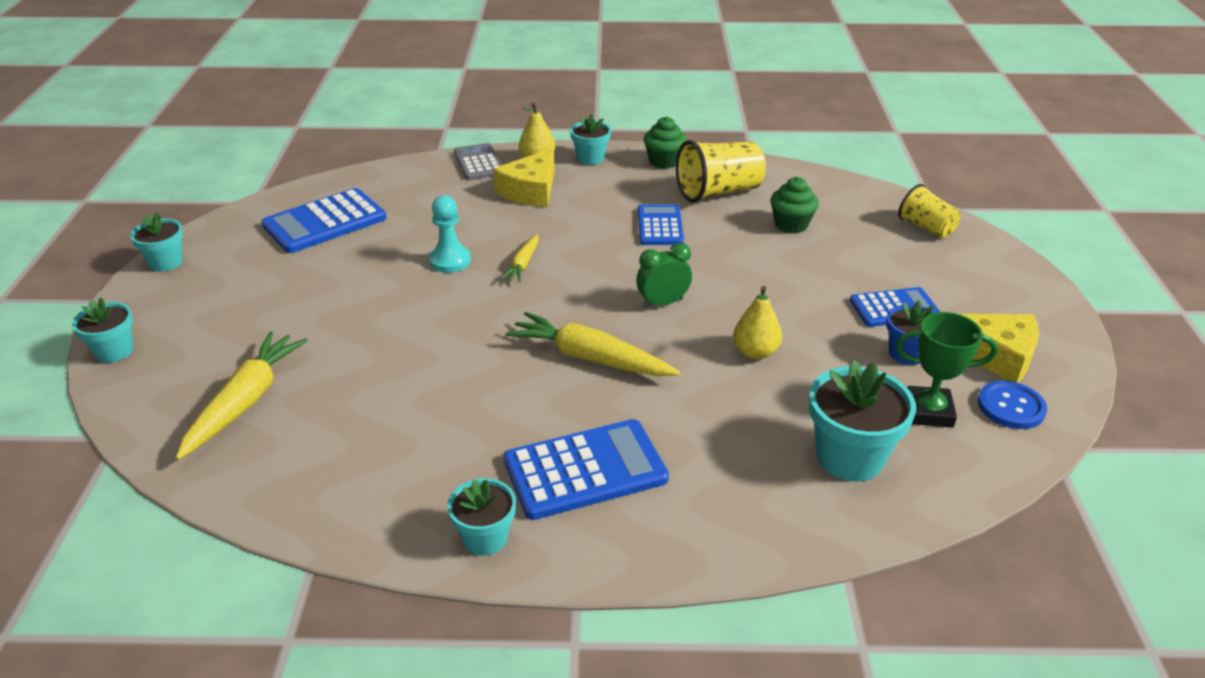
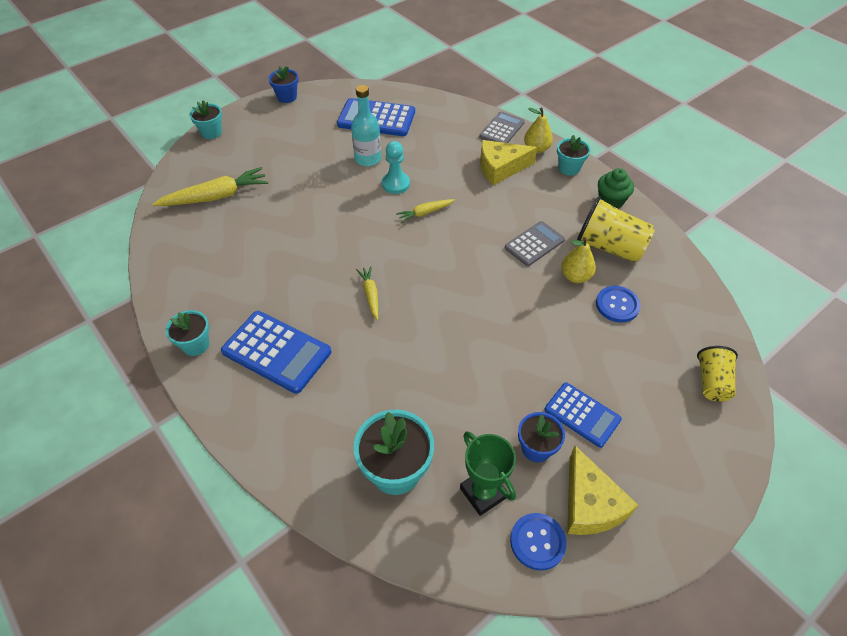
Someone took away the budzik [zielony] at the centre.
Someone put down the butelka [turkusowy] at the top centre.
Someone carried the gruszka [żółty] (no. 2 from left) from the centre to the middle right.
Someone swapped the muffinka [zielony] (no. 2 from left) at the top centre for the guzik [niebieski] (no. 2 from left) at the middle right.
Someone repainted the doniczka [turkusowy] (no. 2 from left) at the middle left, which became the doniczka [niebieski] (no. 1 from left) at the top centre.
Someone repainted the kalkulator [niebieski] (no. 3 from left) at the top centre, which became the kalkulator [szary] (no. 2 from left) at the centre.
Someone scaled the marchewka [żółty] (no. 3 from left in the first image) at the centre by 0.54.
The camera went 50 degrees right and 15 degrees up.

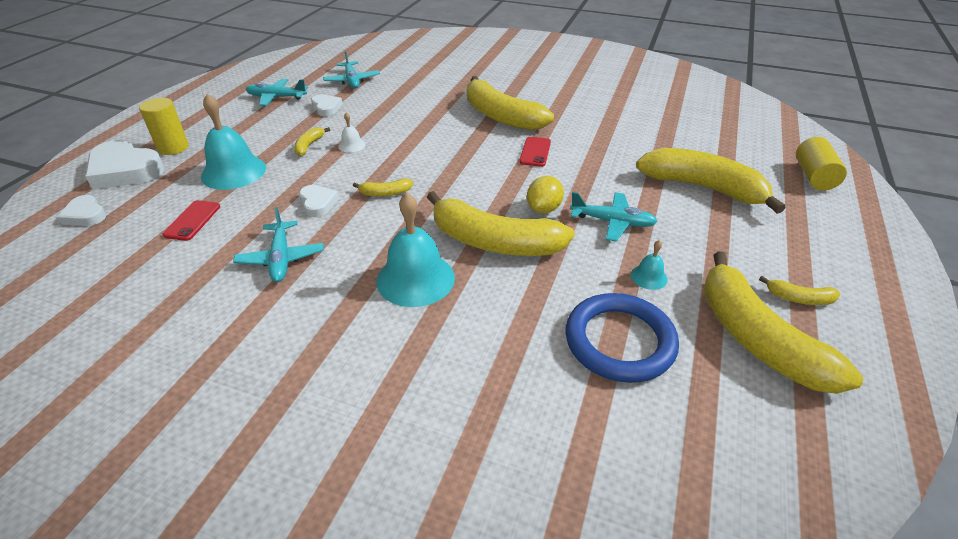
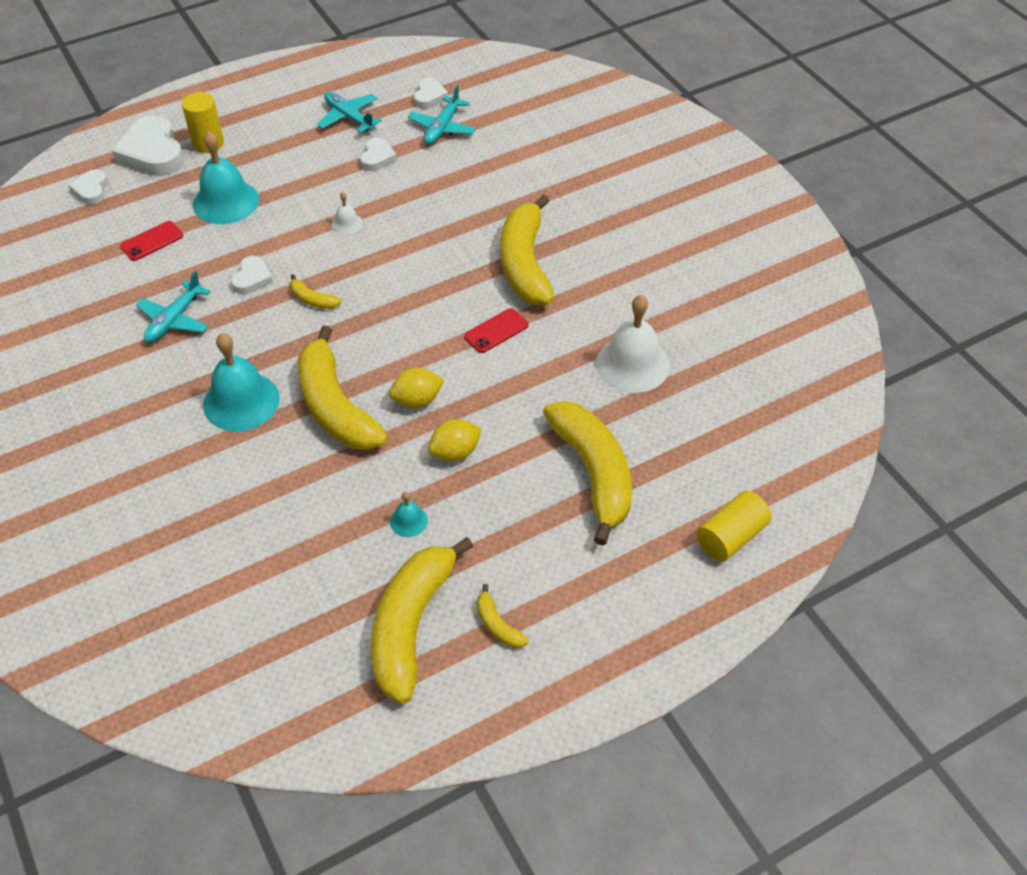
Someone took away the banan [żółty] (no. 1 from left) at the top left.
Someone took away the pierścień [niebieski] at the centre.
Someone put down the serce [biały] (no. 5 from left) at the top centre.
Someone put down the dzwonek [biały] (no. 2 from left) at the centre.
Someone swapped the samolot [turkusowy] (no. 4 from left) at the centre for the cytryna [żółty] (no. 2 from left) at the centre.
The camera went 40 degrees right and 10 degrees up.

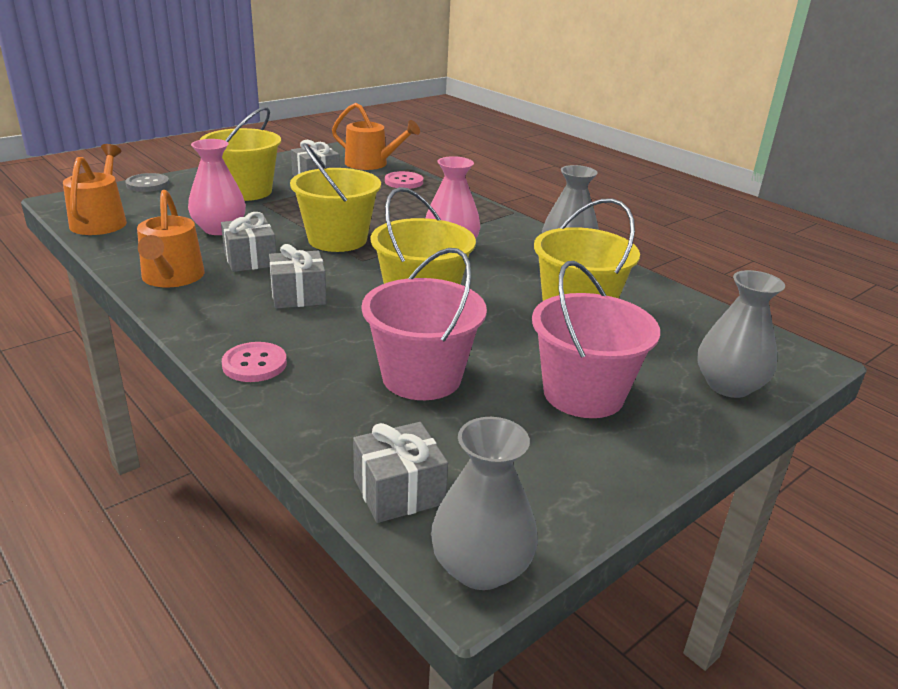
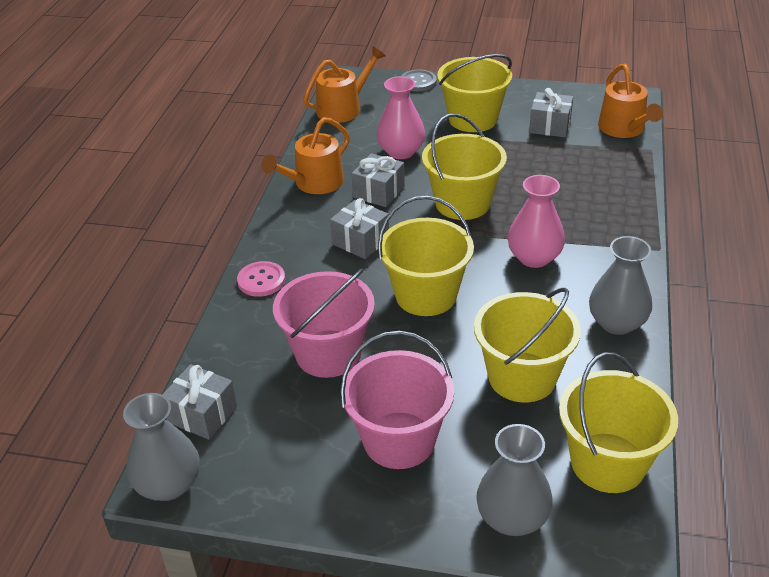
Someone took away the guzik [różowy] (no. 2 from left) at the top centre.
Someone put down the wiadro [żółty] (no. 5 from left) at the bottom right.
The camera went 55 degrees right and 10 degrees up.

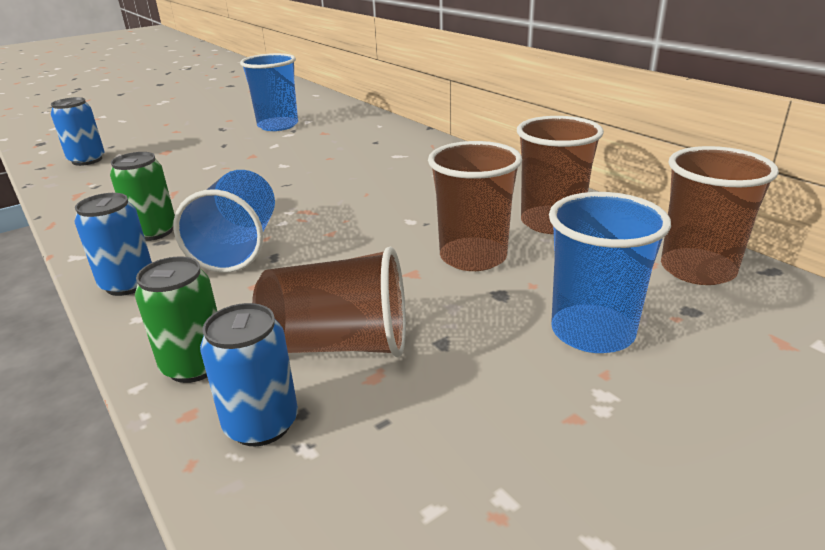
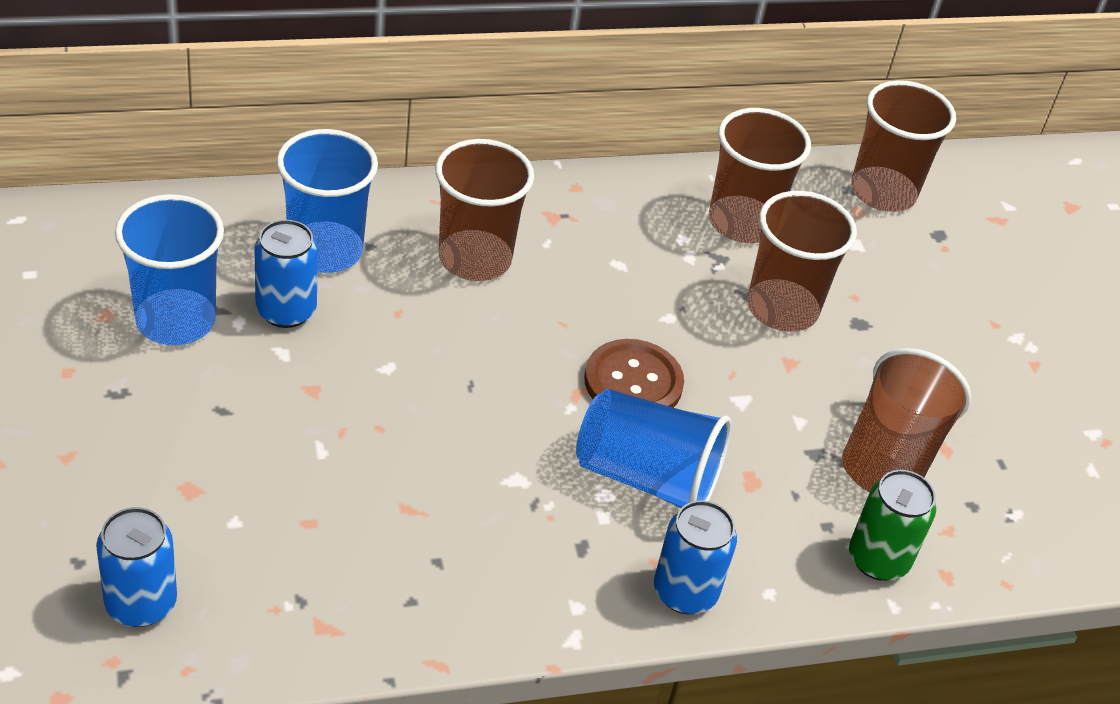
Someone took away the puszka [zielony] (no. 1 from left) at the middle left.
Someone put down the szklanka [brązowy] (no. 1 from left) at the top centre.
Someone put down the guzik [brązowy] at the centre.
Someone carried the puszka [niebieski] (no. 3 from left in the first image) from the bottom left to the middle left.
Someone carried the szklanka [niebieski] (no. 3 from left in the first image) from the middle right to the top left.
The camera went 75 degrees left and 15 degrees up.

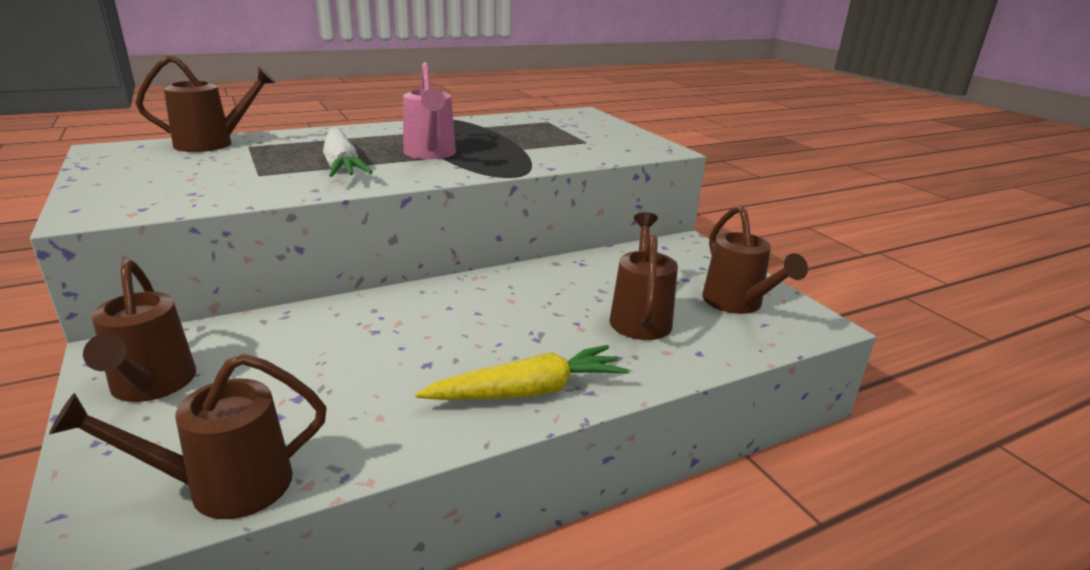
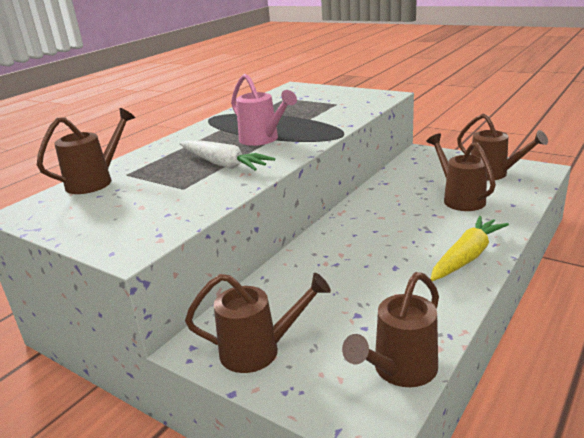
Someone rotated the konewka [brązowy] (no. 1 from left in the first image) at the middle left by 45 degrees counterclockwise.
The camera went 25 degrees left and 0 degrees up.

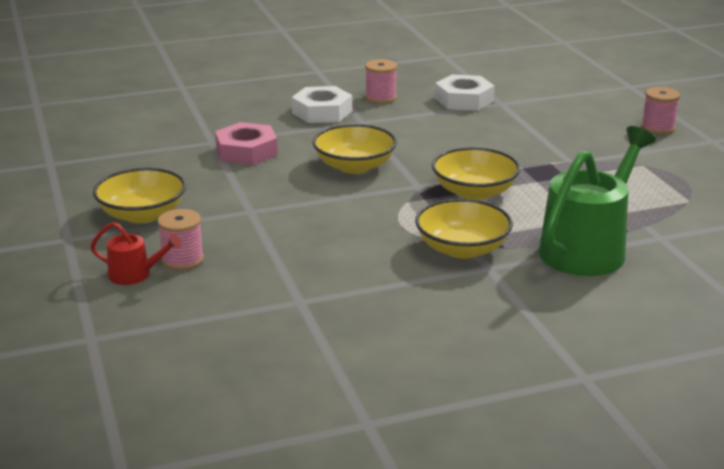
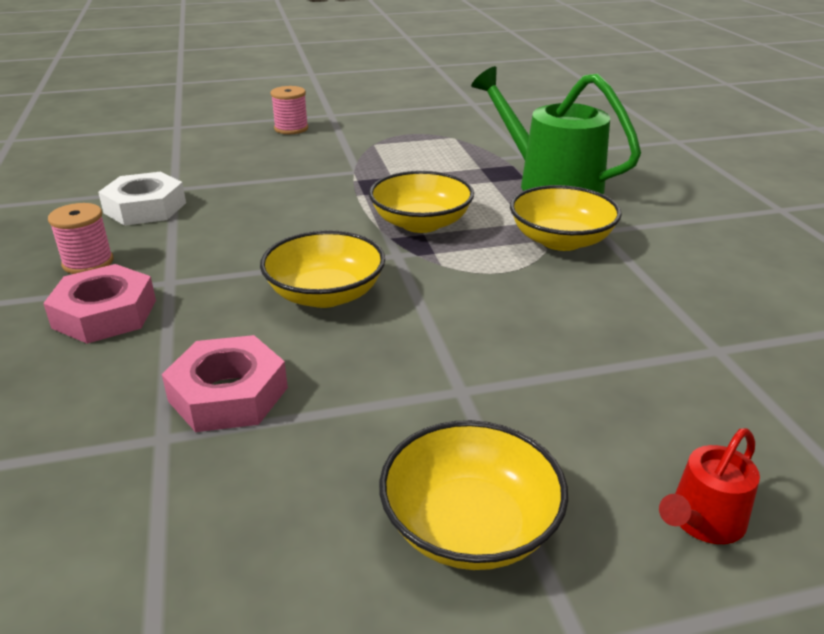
Someone took away the szpulka [różowy] (no. 1 from left) at the middle left.
Someone repainted the nakrętka [biały] (no. 1 from left) at the top centre, which became the nakrętka [różowy] (no. 1 from left) at the middle left.
Someone rotated the konewka [czerwony] at the middle left by 150 degrees counterclockwise.
The camera went 85 degrees left and 5 degrees up.

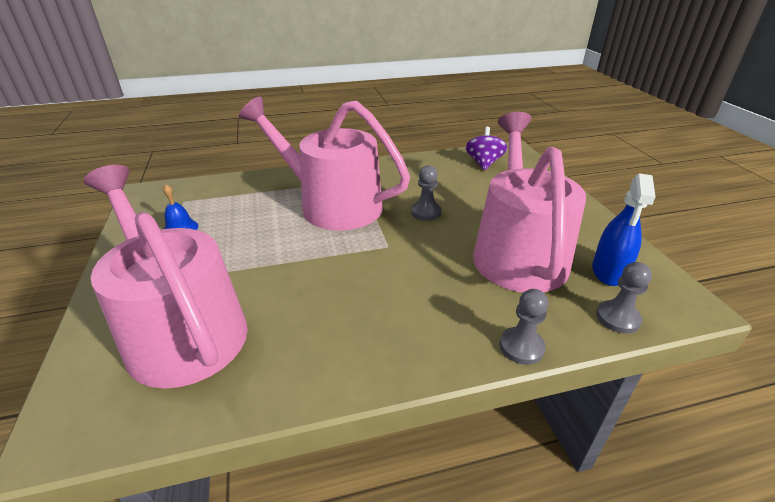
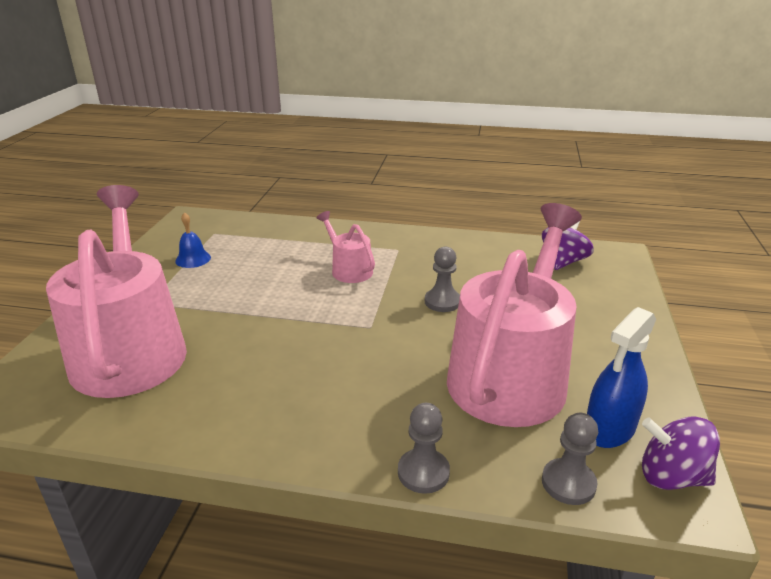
Someone put down the bączek [fioletowy] (no. 2 from left) at the bottom right.
Someone scaled the konewka [różowy] (no. 2 from left) at the top centre by 0.45.
The camera went 25 degrees right and 5 degrees down.

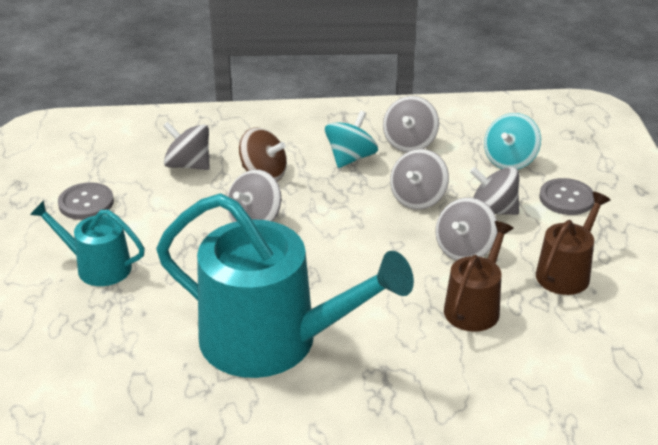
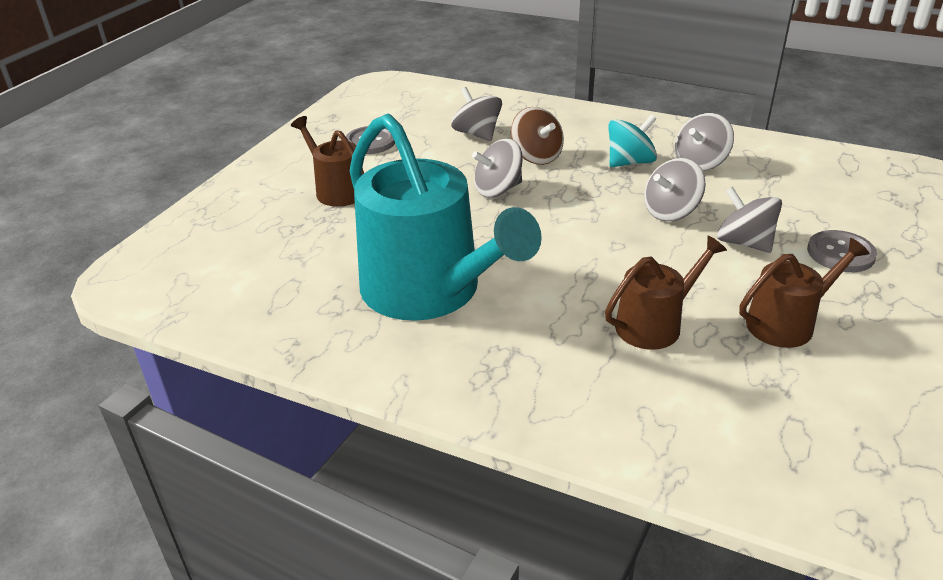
Someone took away the bączek [szary] (no. 5 from left) at the middle right.
Someone took away the bączek [turkusowy] (no. 2 from left) at the top right.
Someone repainted the konewka [turkusowy] (no. 1 from left) at the middle left, which became the konewka [brązowy] (no. 1 from left) at the top centre.
The camera went 30 degrees right and 0 degrees up.

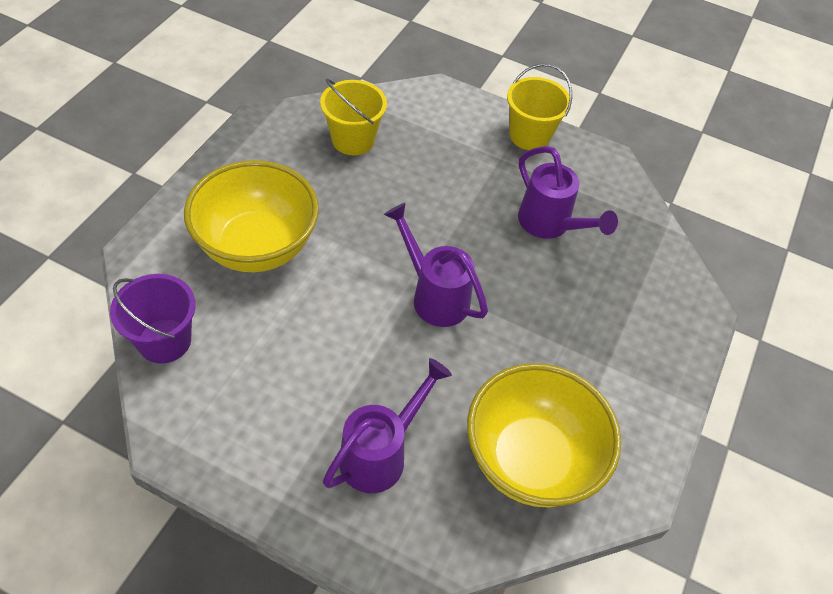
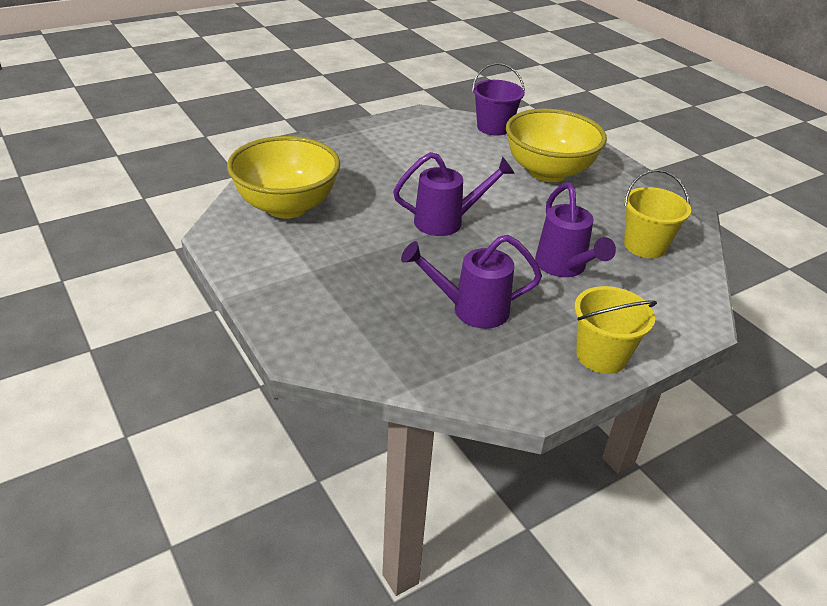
Someone carried the konewka [fioletowy] (no. 1 from left in the first image) from the bottom centre to the middle right.
The camera went 125 degrees right and 15 degrees down.

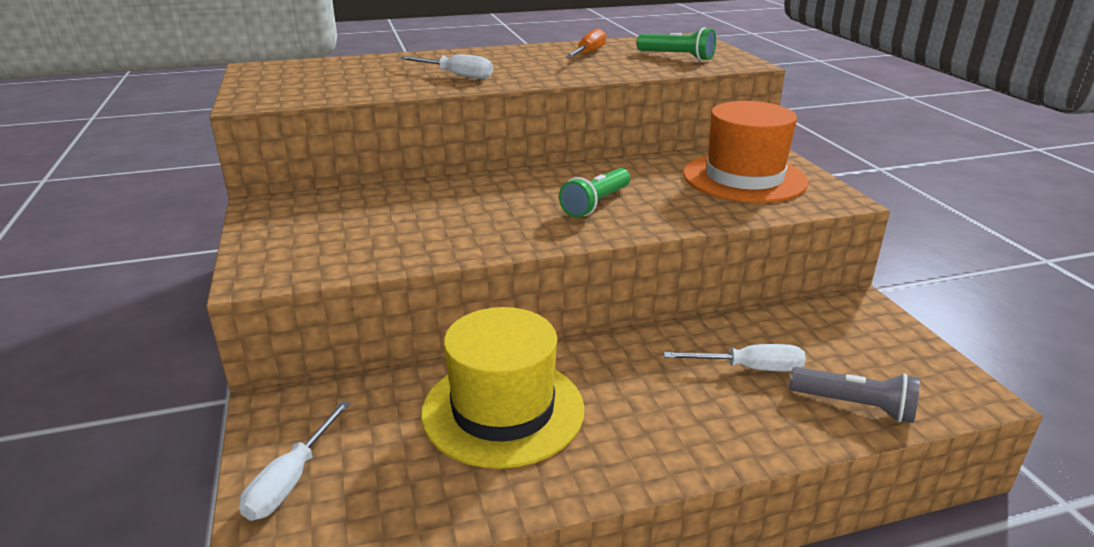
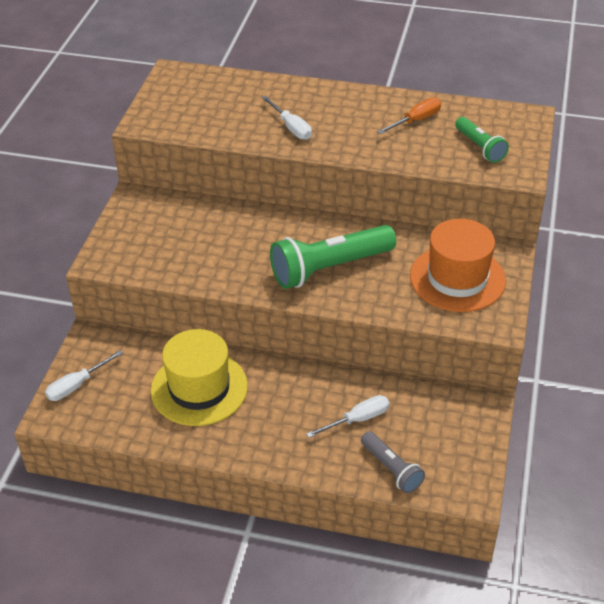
Someone rotated the śrubokręt [biały] (no. 3 from left) at the middle right by 60 degrees counterclockwise.
Someone scaled the latarka [zielony] (no. 1 from left) at the centre by 1.83.
The camera went 30 degrees right and 15 degrees up.

